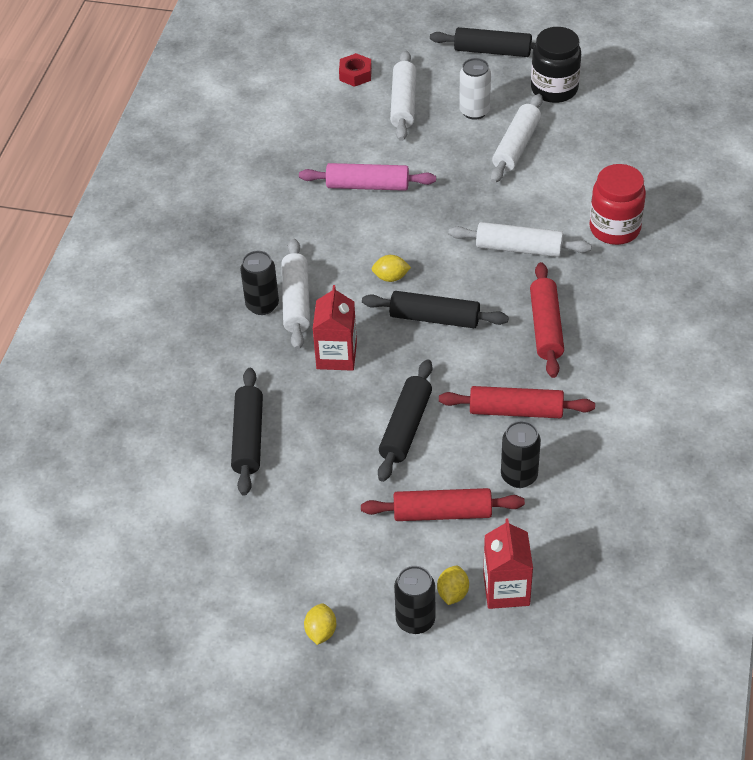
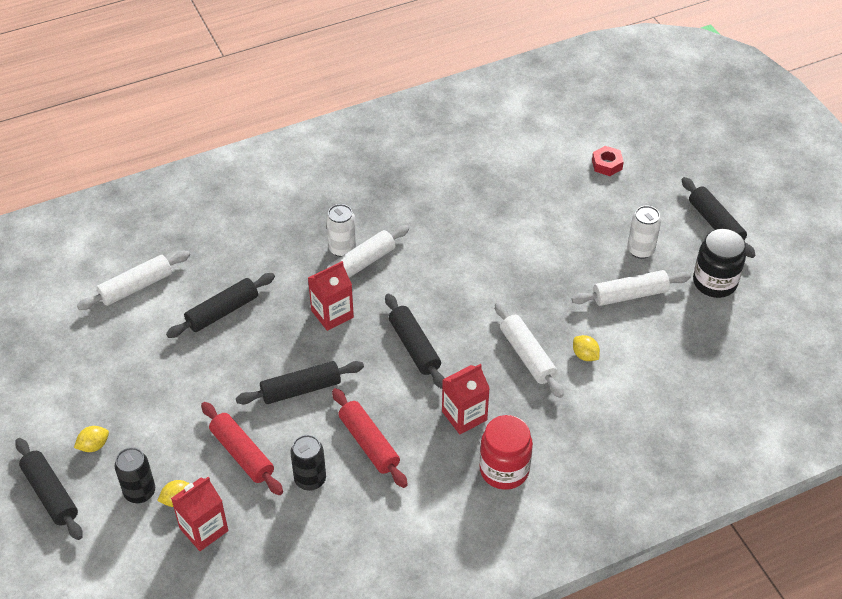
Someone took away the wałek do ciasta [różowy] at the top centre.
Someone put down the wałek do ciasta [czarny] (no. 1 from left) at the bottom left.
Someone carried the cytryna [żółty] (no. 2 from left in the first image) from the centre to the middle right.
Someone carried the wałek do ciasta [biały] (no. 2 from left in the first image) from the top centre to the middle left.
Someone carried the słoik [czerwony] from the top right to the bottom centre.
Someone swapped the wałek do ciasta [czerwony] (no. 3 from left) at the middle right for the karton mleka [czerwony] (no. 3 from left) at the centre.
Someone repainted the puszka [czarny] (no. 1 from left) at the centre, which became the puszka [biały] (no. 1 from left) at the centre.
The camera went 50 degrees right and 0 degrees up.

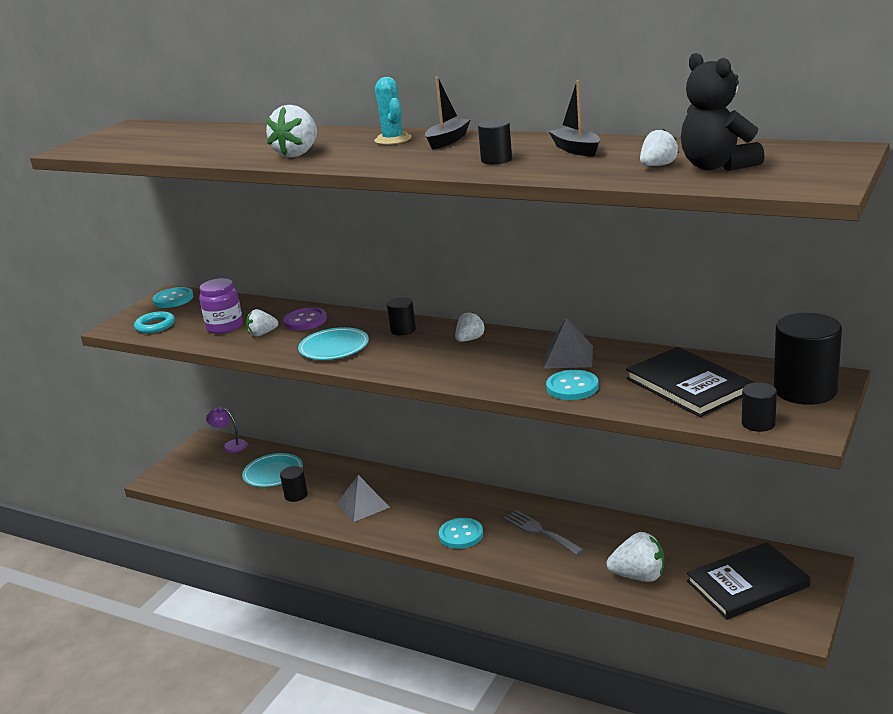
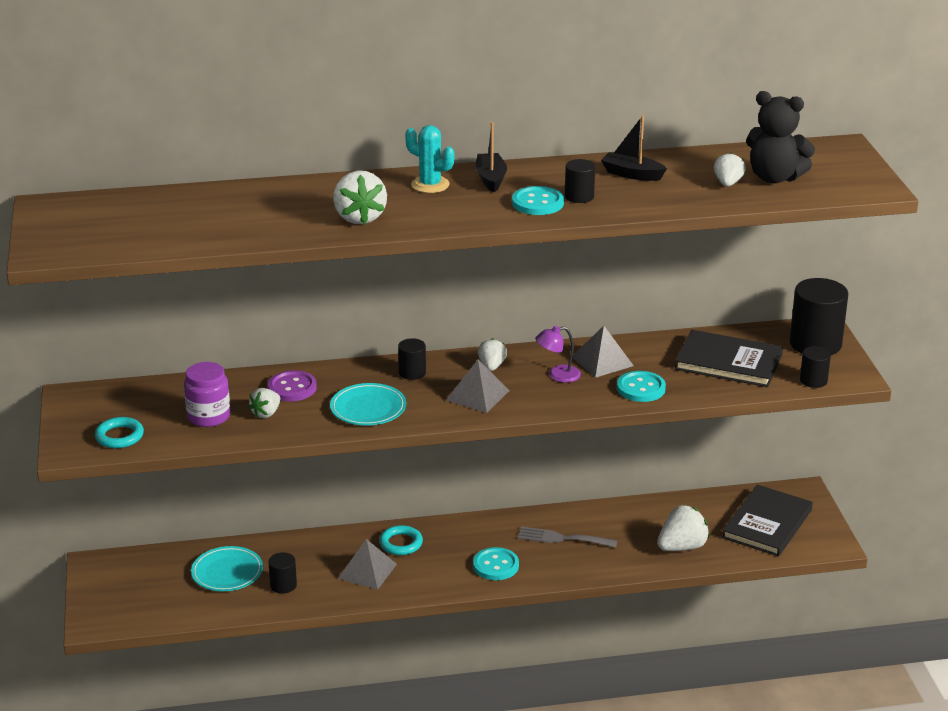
Someone put down the pierścień [turkusowy] (no. 2 from left) at the bottom centre.
Someone put down the piramida [szary] (no. 2 from left) at the centre.
Someone carried the guzik [turkusowy] (no. 1 from left in the first image) from the middle left to the top centre.
Someone carried the lampka [fioletowy] from the middle left to the centre.
The camera went 40 degrees left and 5 degrees up.

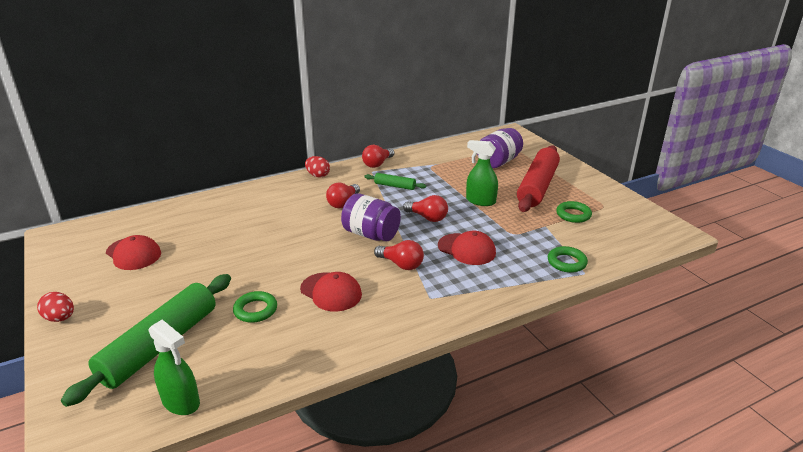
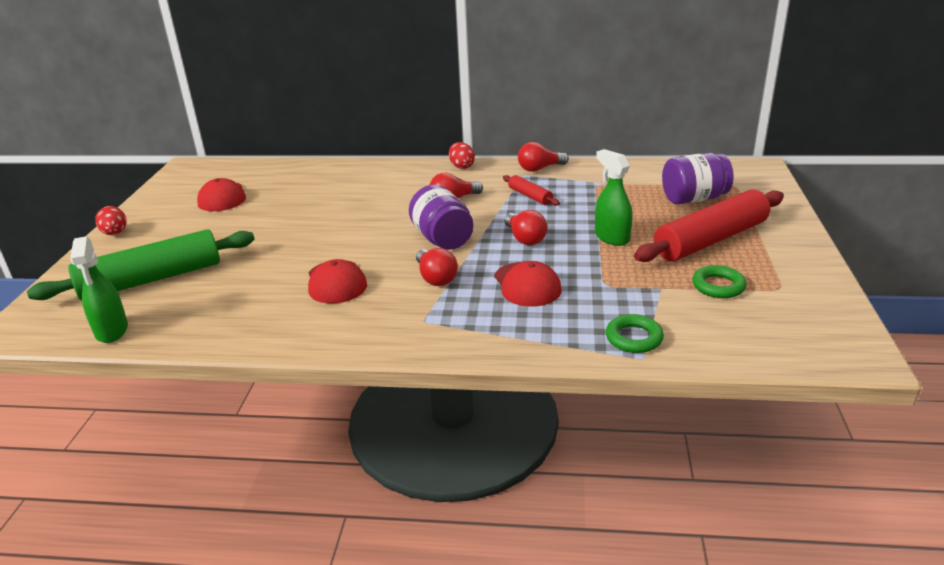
Someone took away the pierścień [zielony] (no. 1 from left) at the bottom left.
Someone repainted the wałek do ciasta [zielony] (no. 2 from left) at the centre, which became the wałek do ciasta [czerwony] (no. 1 from left) at the centre.
The camera went 35 degrees right and 0 degrees up.

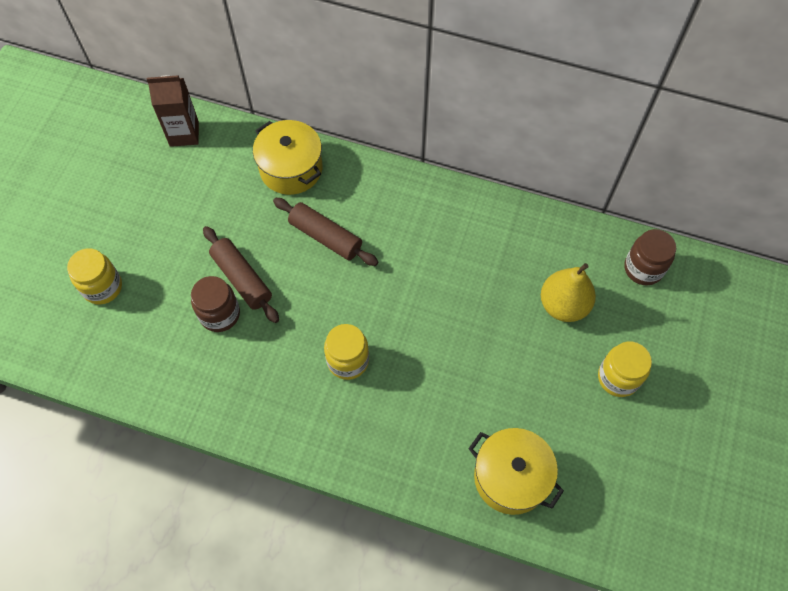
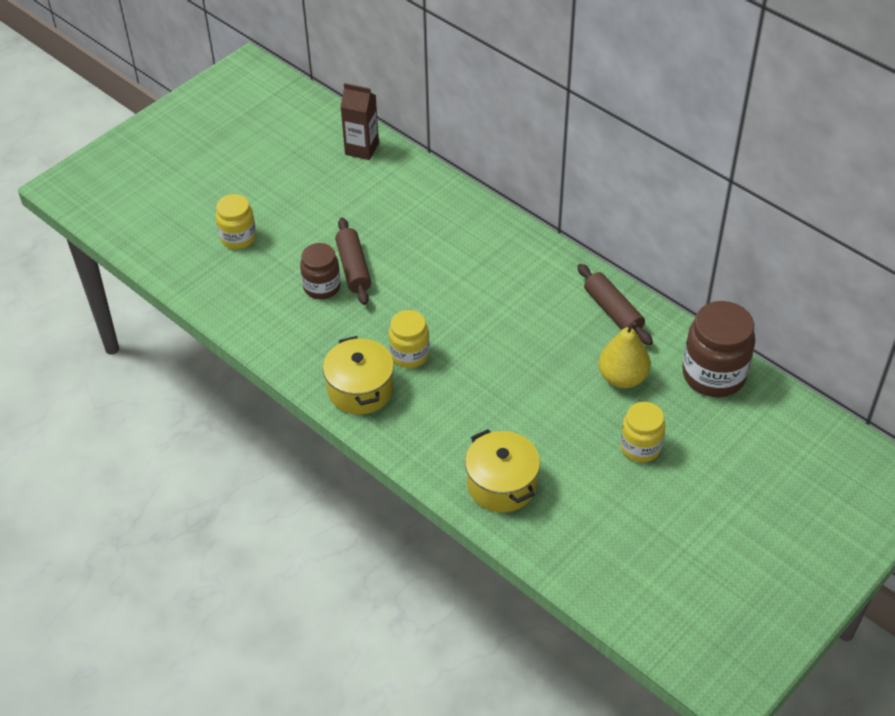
Someone carried the garnek [żółty] (no. 1 from left) from the top centre to the centre.
Someone carried the wałek do ciasta [brązowy] (no. 2 from left) from the centre to the middle right.
Someone scaled the słoik [brązowy] (no. 2 from left) at the middle right by 1.62.
The camera went 25 degrees right and 15 degrees down.

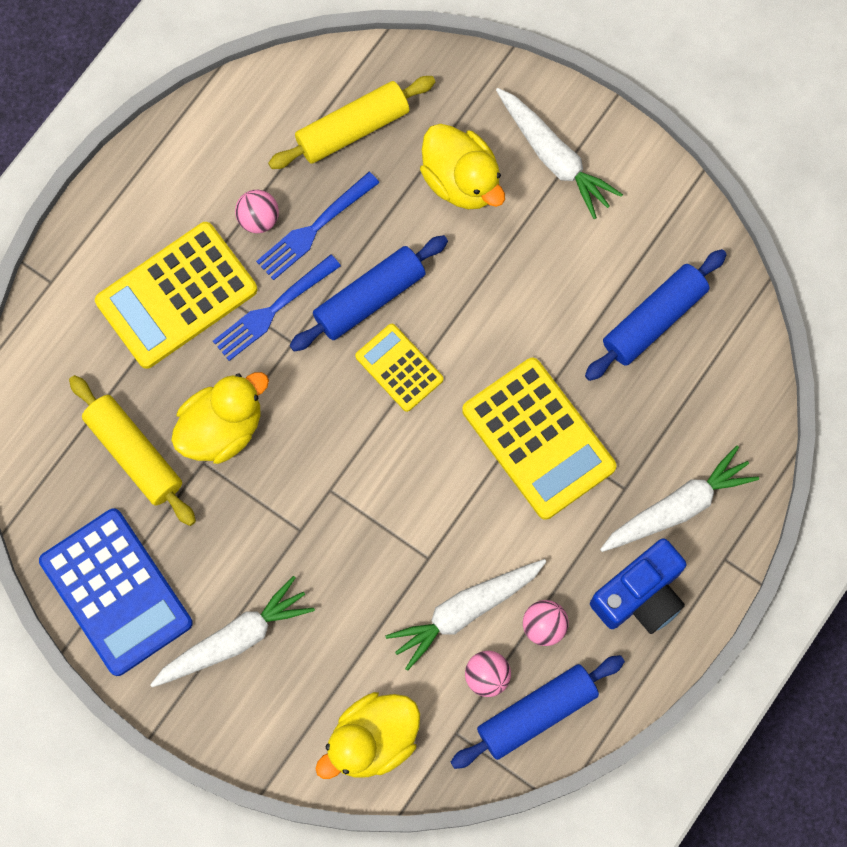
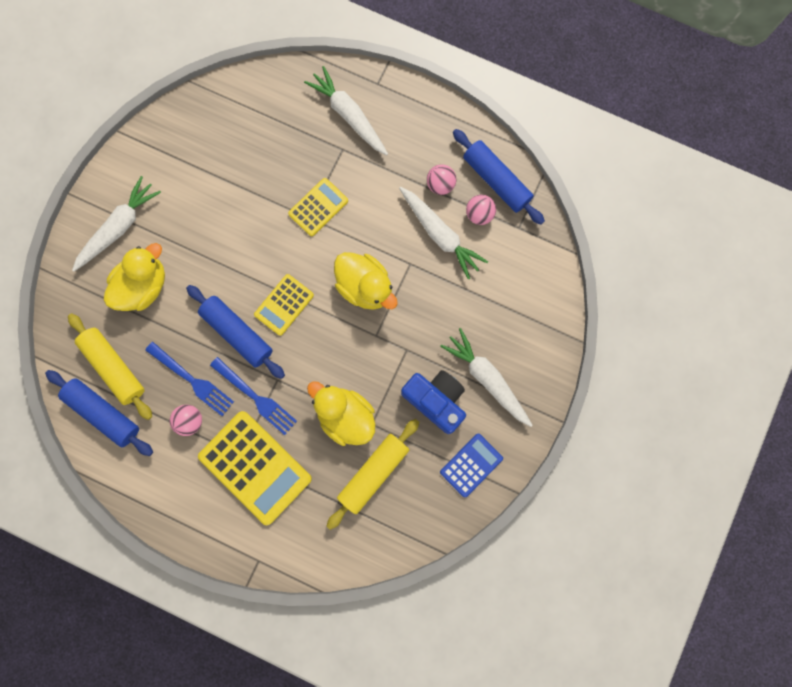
Someone carried the kaczka [żółty] (no. 2 from left in the first image) from the bottom centre to the centre.
Someone carried the wałek do ciasta [niebieski] (no. 3 from left in the first image) from the middle right to the middle left.
Someone carried the aparat fotograficzny [niebieski] from the bottom right to the centre.
Someone scaled the kalkulator [niebieski] at the bottom left by 0.56.
Someone scaled the kalkulator [żółty] (no. 3 from left) at the centre by 0.56.
The camera went 100 degrees left and 5 degrees up.

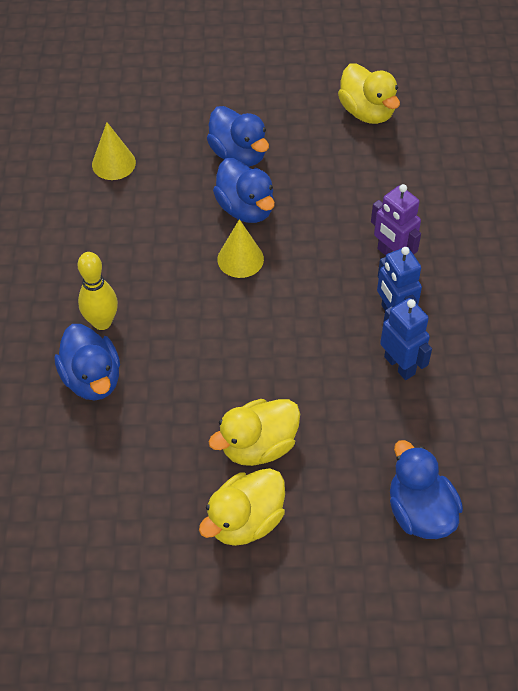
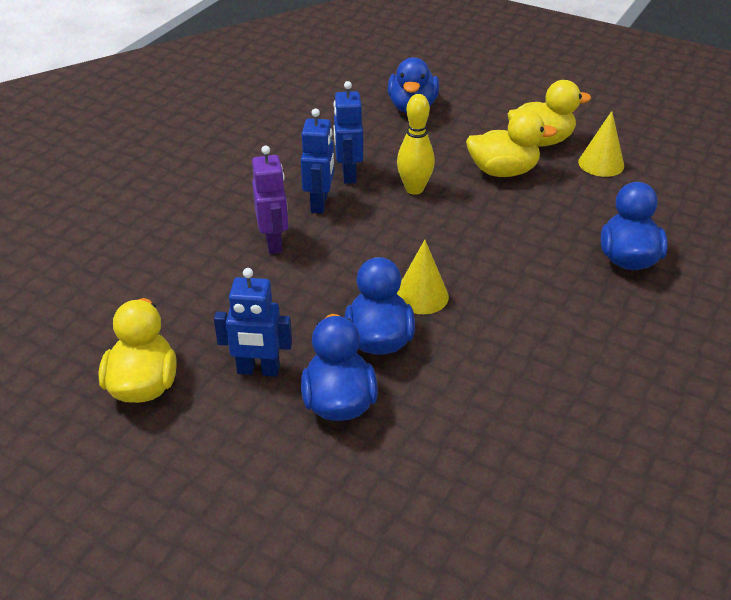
Someone put down the robot [niebieski] (no. 1 from left) at the centre.
Someone carried the kręgiel [żółty] from the middle left to the top centre.
Someone carried the stożek [żółty] (no. 1 from left in the first image) from the top left to the top right.
The camera went 150 degrees left and 15 degrees down.

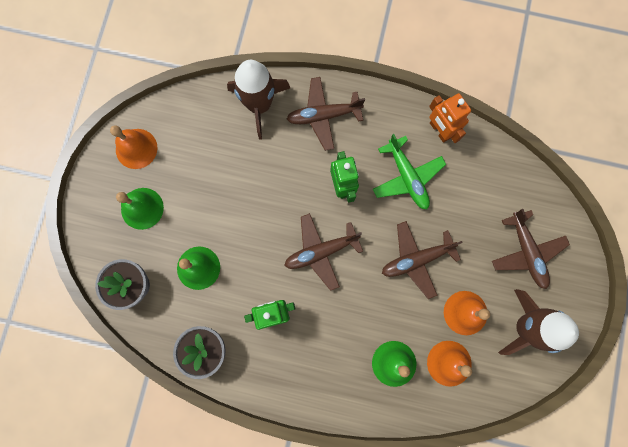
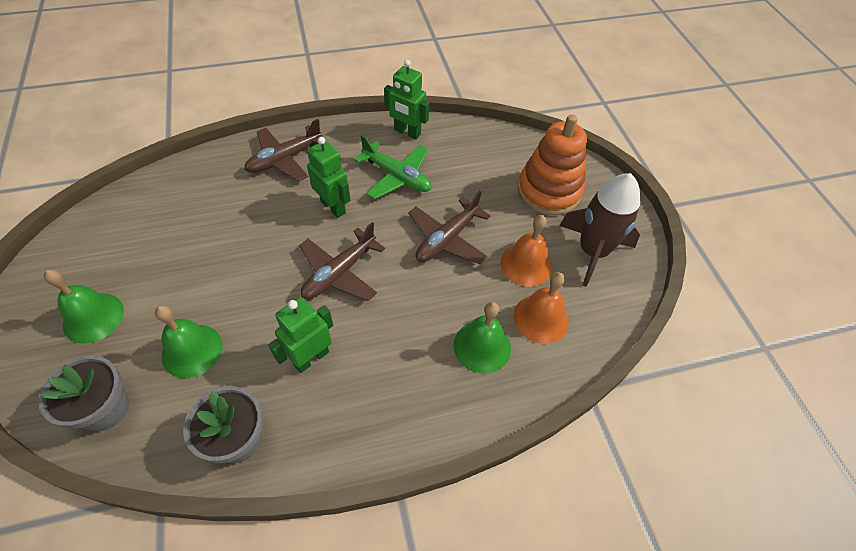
Someone took away the dzwonek [pomarańczowy] (no. 1 from left) at the top left.
Someone took away the rakieta [brązowy] (no. 1 from left) at the top centre.
Someone swapped the samolot [brązowy] (no. 4 from left) at the middle right for the zabawka nakładanka [pomarańczowy] at the top centre.
Someone repainted the robot [pomarańczowy] at the top right, which became the robot [zielony] (no. 3 from left) at the top centre.
The camera went 30 degrees left and 25 degrees down.

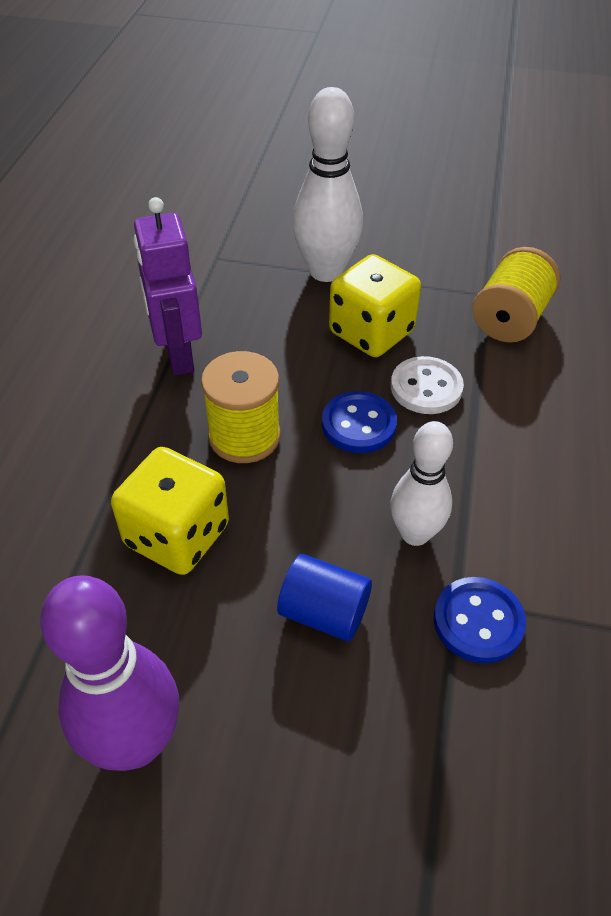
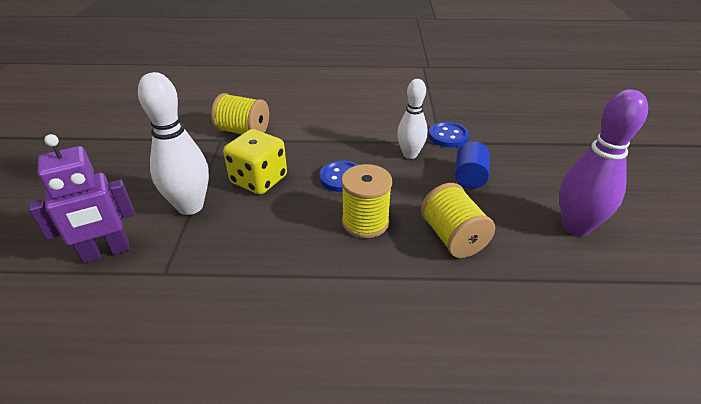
Someone took away the guzik [biały] at the middle right.
Someone carried the robot [fioletowy] from the top left to the middle left.
Someone swapped the kostka do gry [żółty] (no. 1 from left) at the middle left for the szpulka [żółty] (no. 3 from left) at the centre.
The camera went 100 degrees left and 10 degrees down.

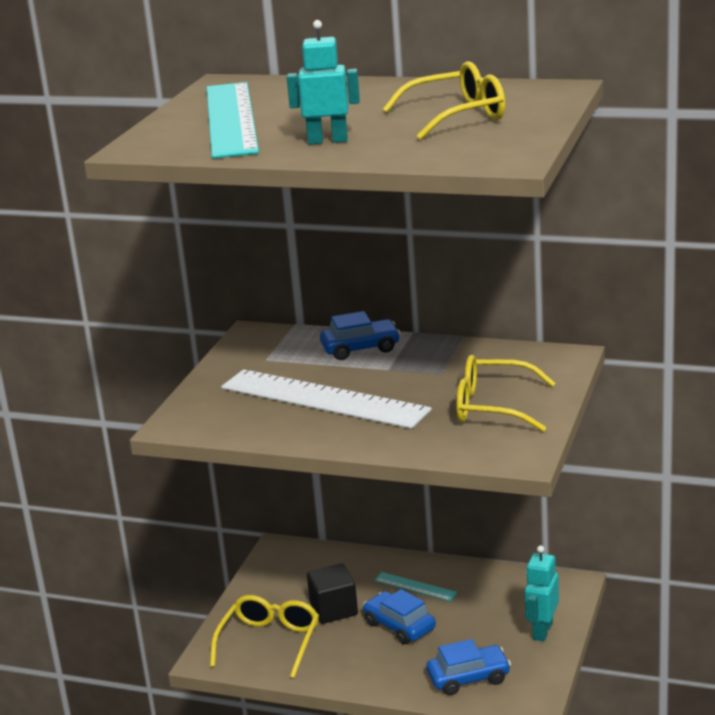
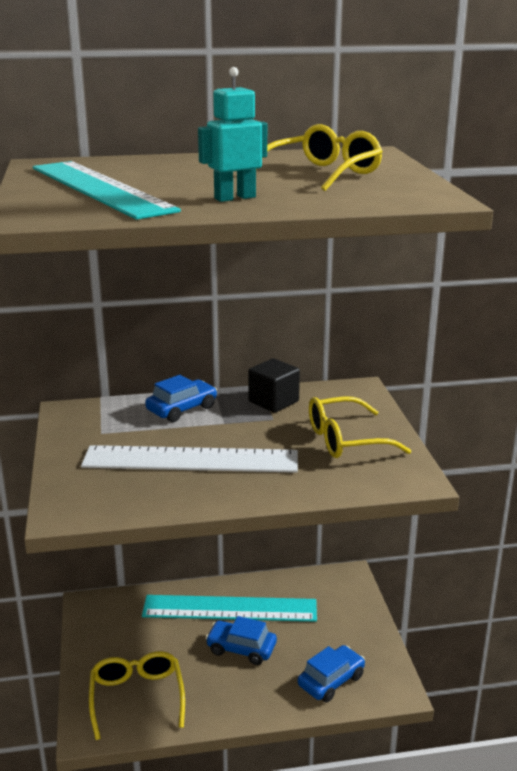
Someone took away the robot [turkusowy] (no. 2 from left) at the bottom right.
Someone carried the sześcian [czarny] from the bottom centre to the centre.
Someone scaled the linijka [turkusowy] (no. 2 from left) at the bottom centre by 2.30.
The camera went 30 degrees left and 0 degrees up.

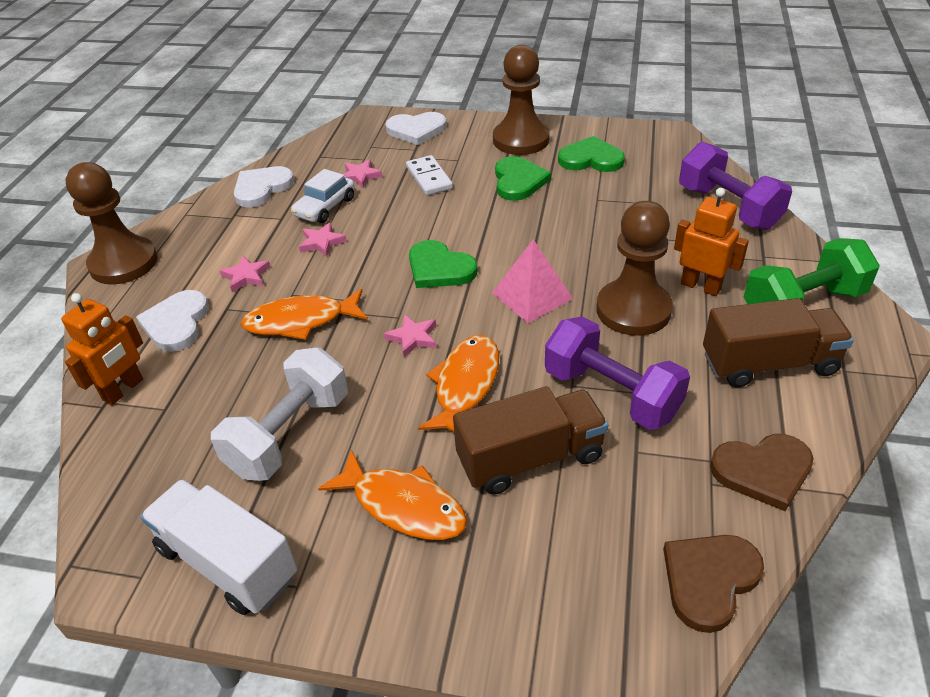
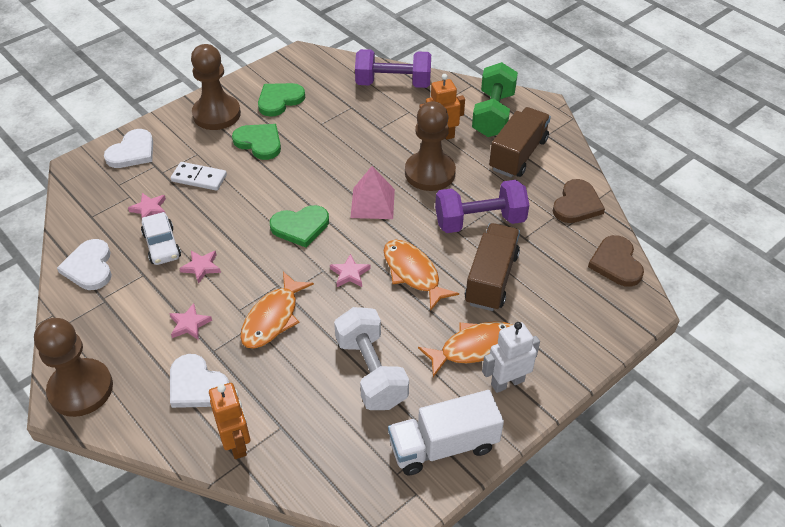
Someone put down the robot [biały] at the bottom centre.
The camera went 55 degrees left and 5 degrees up.

